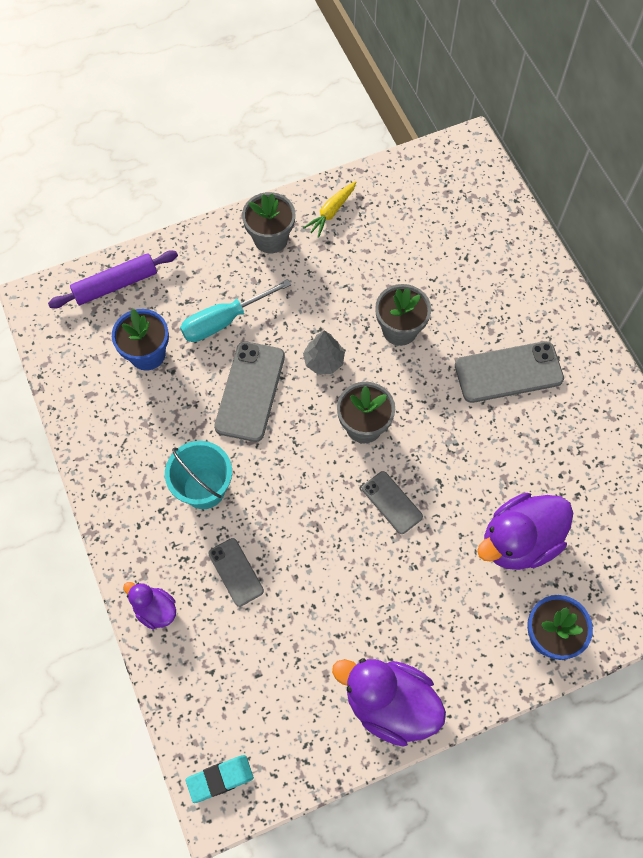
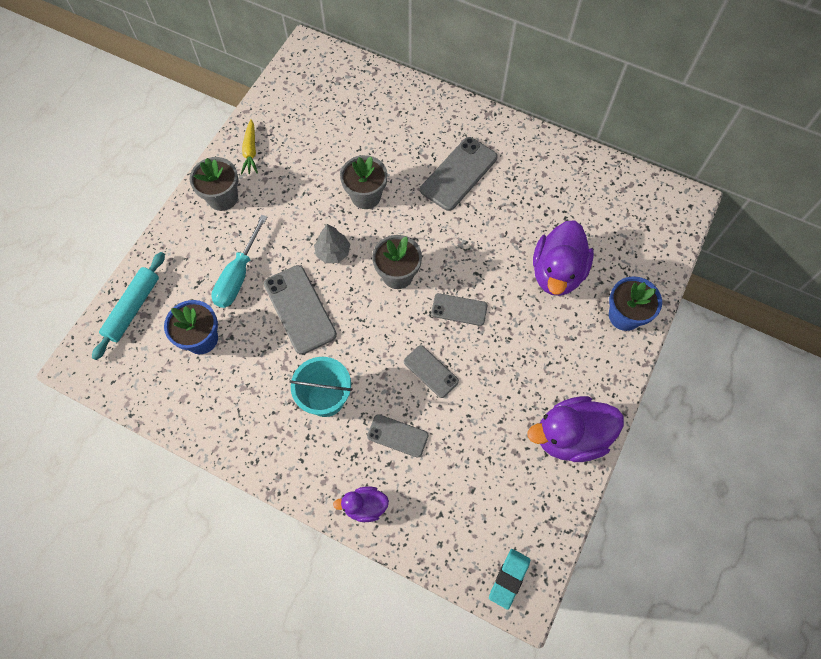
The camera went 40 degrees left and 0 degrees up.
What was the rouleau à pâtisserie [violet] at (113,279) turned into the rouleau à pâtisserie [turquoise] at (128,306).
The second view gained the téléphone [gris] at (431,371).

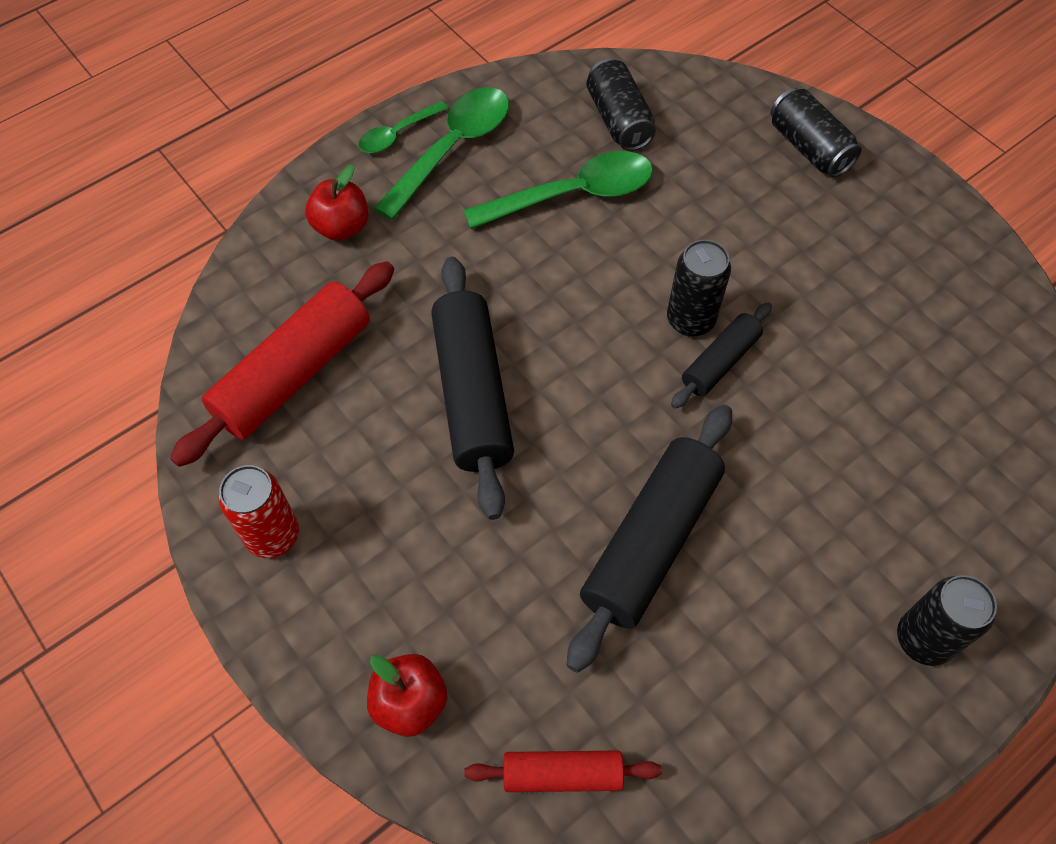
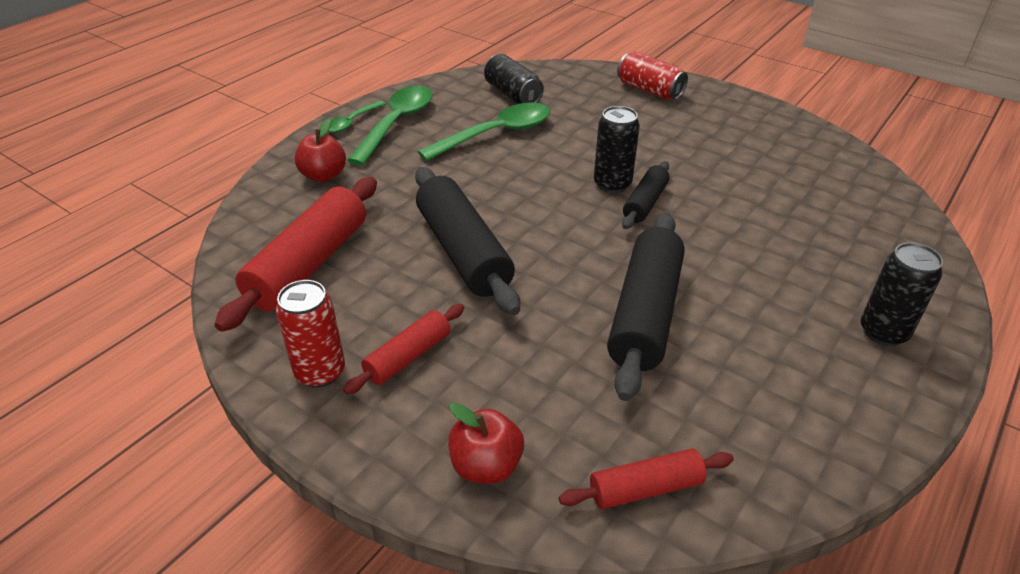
The camera went 15 degrees left and 20 degrees down.
What was the canette [noir] at (816,132) turned into the canette [rouge] at (652,75).
The second view gained the rouleau à pâtisserie [rouge] at (403,349).

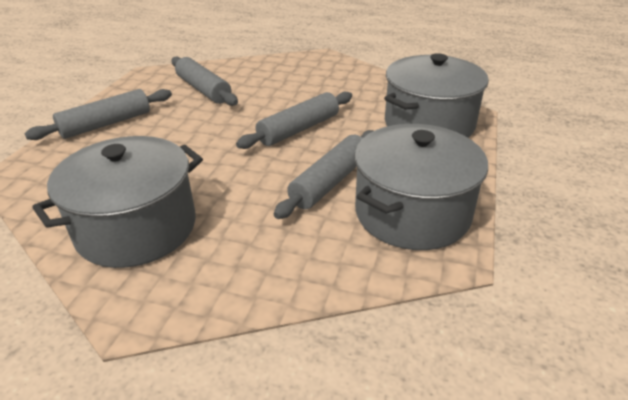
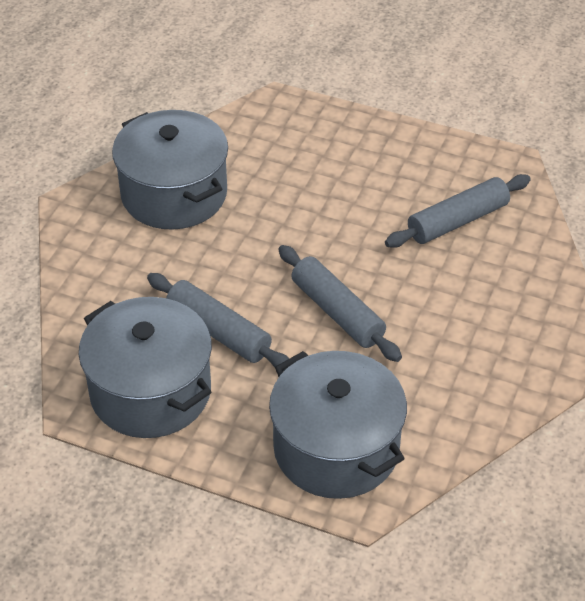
The camera went 95 degrees right and 10 degrees up.
The second view lost the rouleau à pâtisserie [gris] at (98,114).

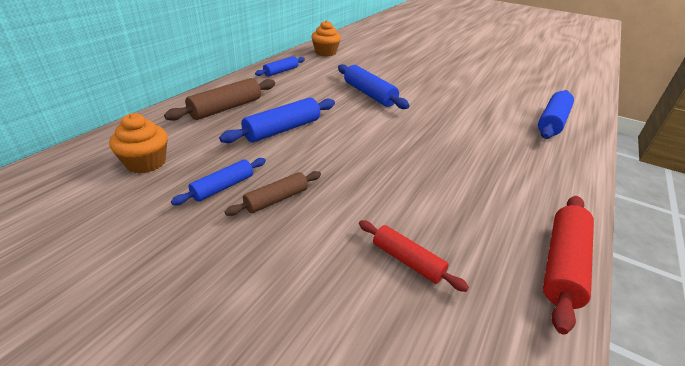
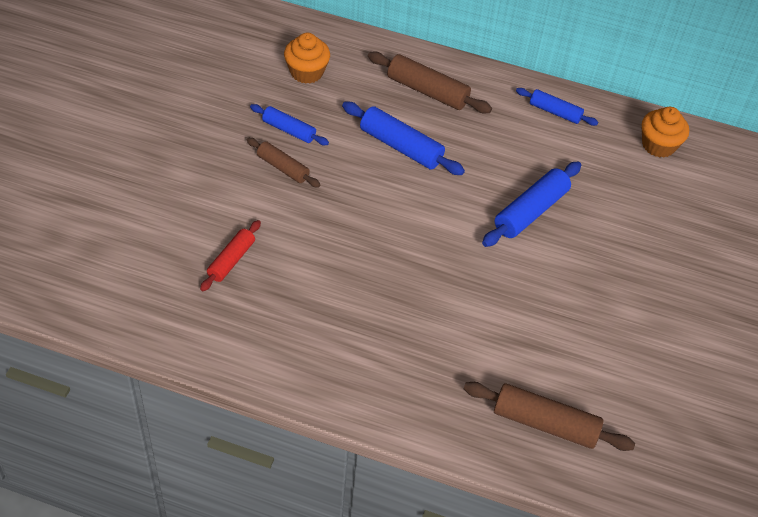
The camera went 75 degrees right and 15 degrees up.
What was the rouleau à pâtisserie [bleu] at (556,114) turned into the rouleau à pâtisserie [marron] at (549,416).
The second view lost the rouleau à pâtisserie [rouge] at (568,265).

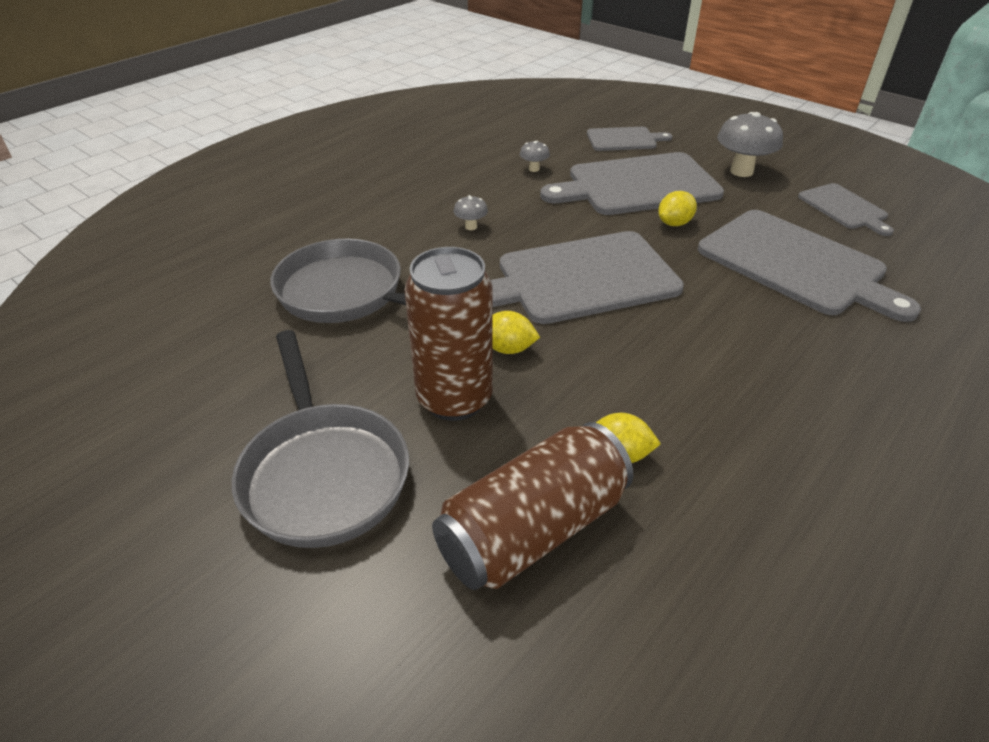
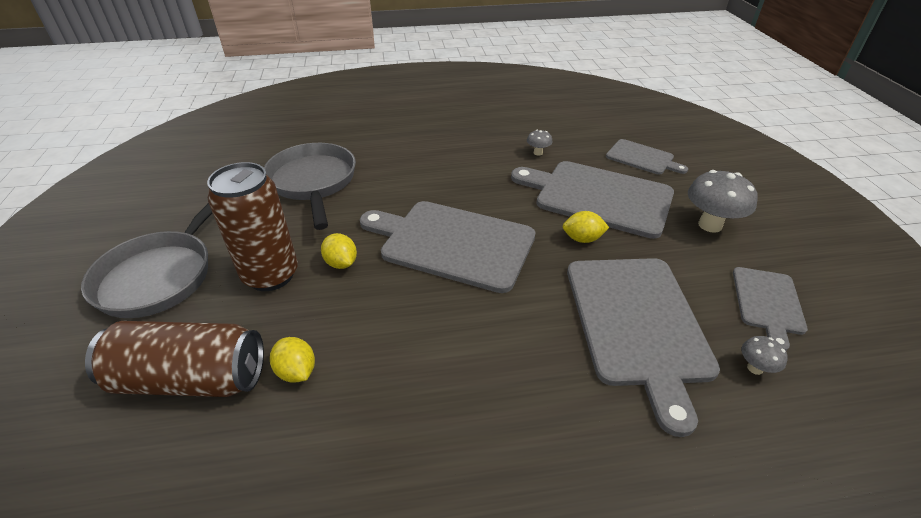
The camera went 40 degrees right and 0 degrees up.
The champignon [gris] ended up elsewhere, having gone from (471,212) to (764,355).

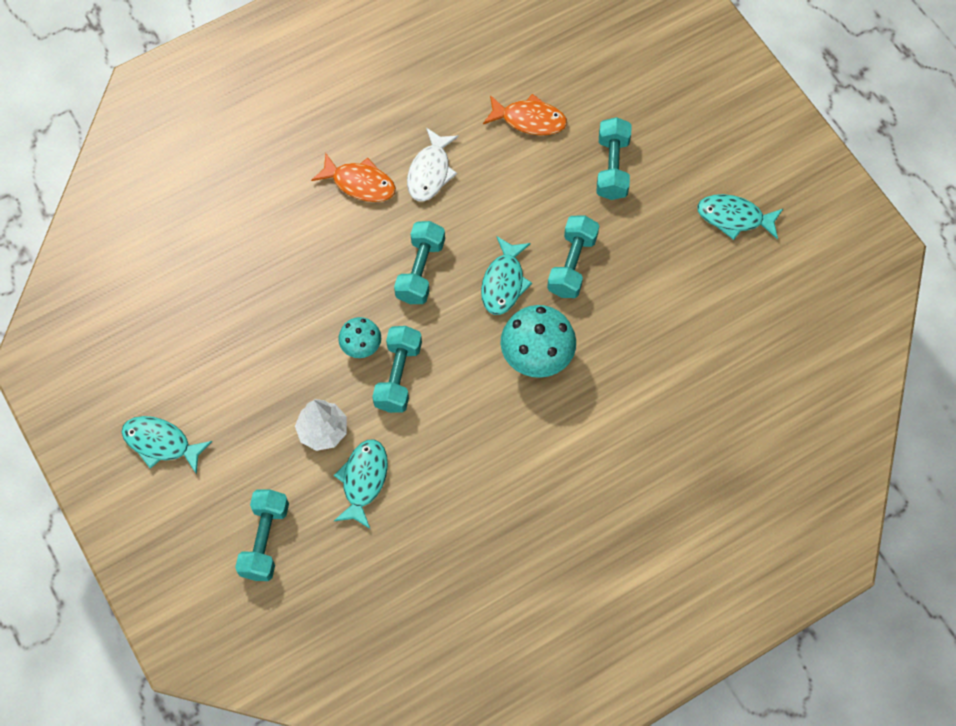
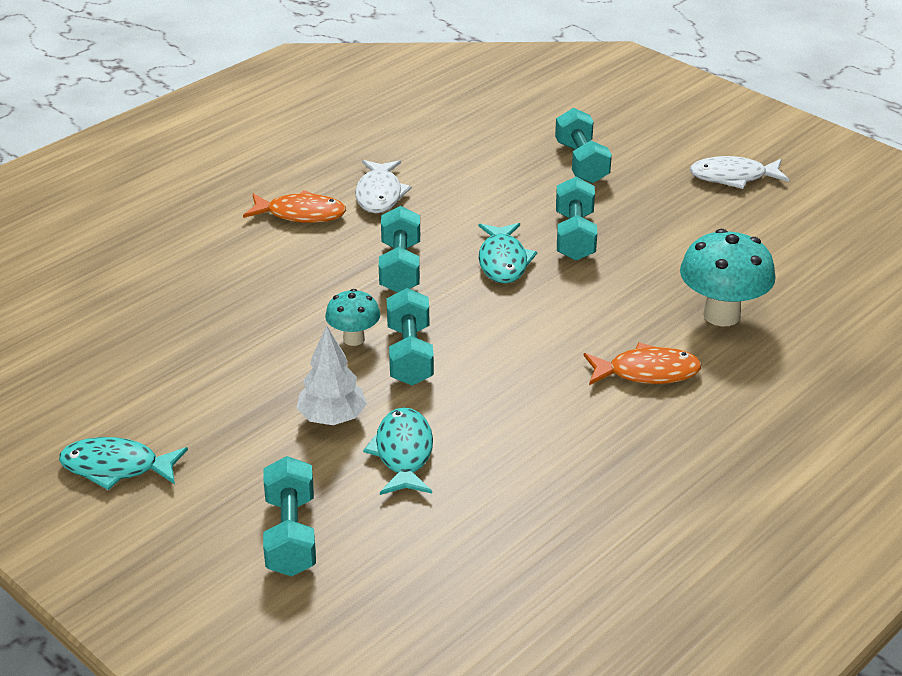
The camera went 15 degrees left and 30 degrees down.
The poisson [orange] ended up elsewhere, having gone from (525,114) to (643,363).
What was the poisson [turquoise] at (740,217) turned into the poisson [blanc] at (740,172).
The champignon [turquoise] ended up elsewhere, having gone from (538,341) to (728,277).

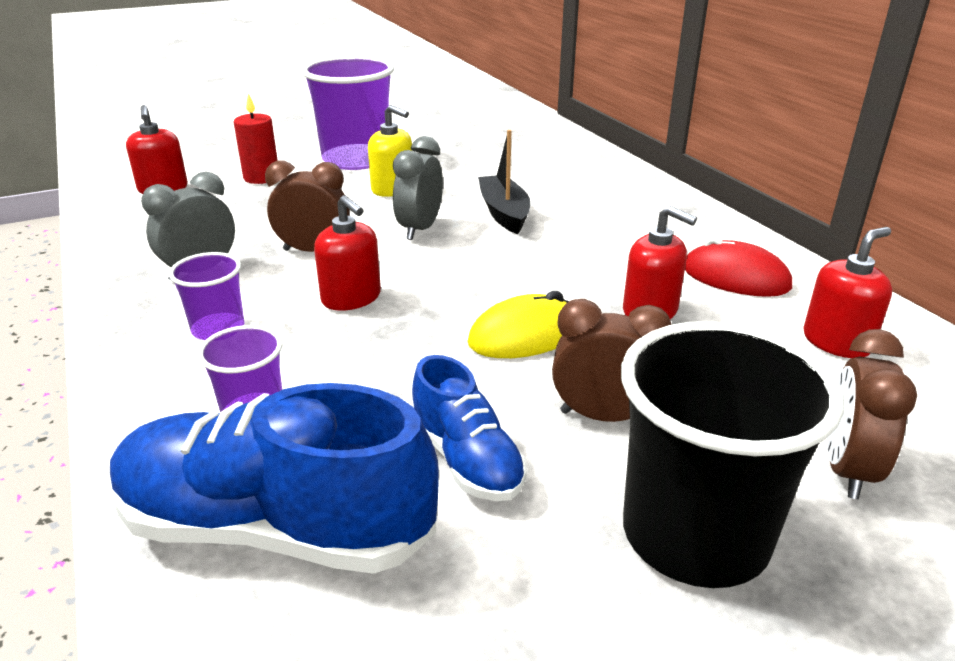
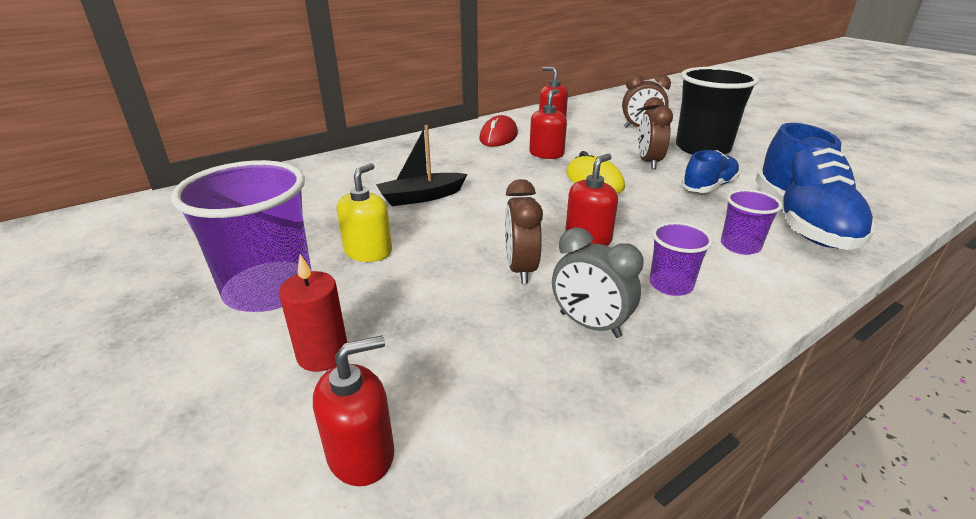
The camera went 100 degrees left and 0 degrees up.
The second view lost the réveil [gris] at (418,188).

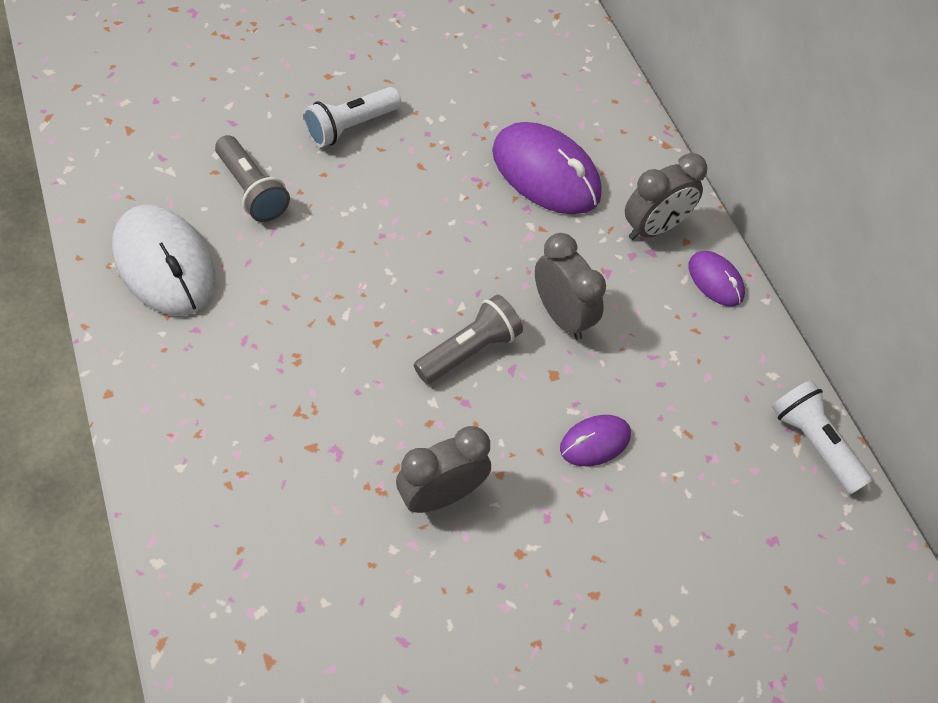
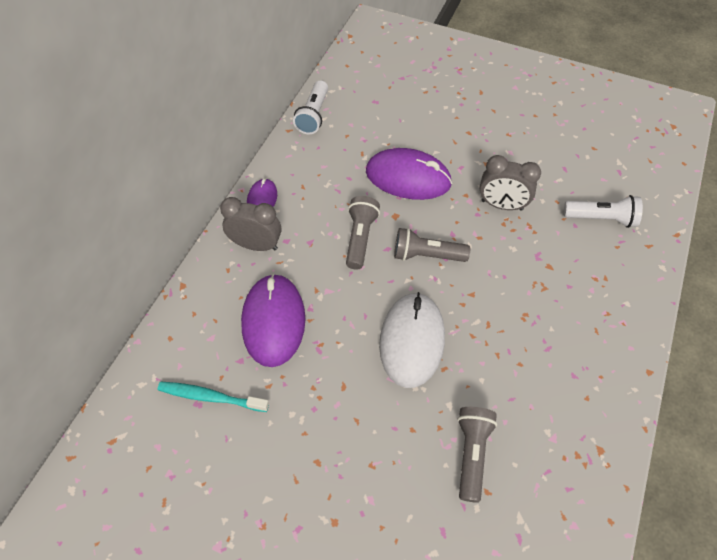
The camera went 130 degrees left and 0 degrees up.
The lampe de poche [blanc] ended up elsewhere, having gone from (352,117) to (603,211).
The souris [blanc] ended up elsewhere, having gone from (164,260) to (412,340).
Where the réveil [gris] stood at (570,286), the lampe de poche [gris] came to stand at (363,233).
The size of the souris [violet] at (595,440) changed by a factor of 1.93.
The second view gained the brosse à dents [turquoise] at (213,397).

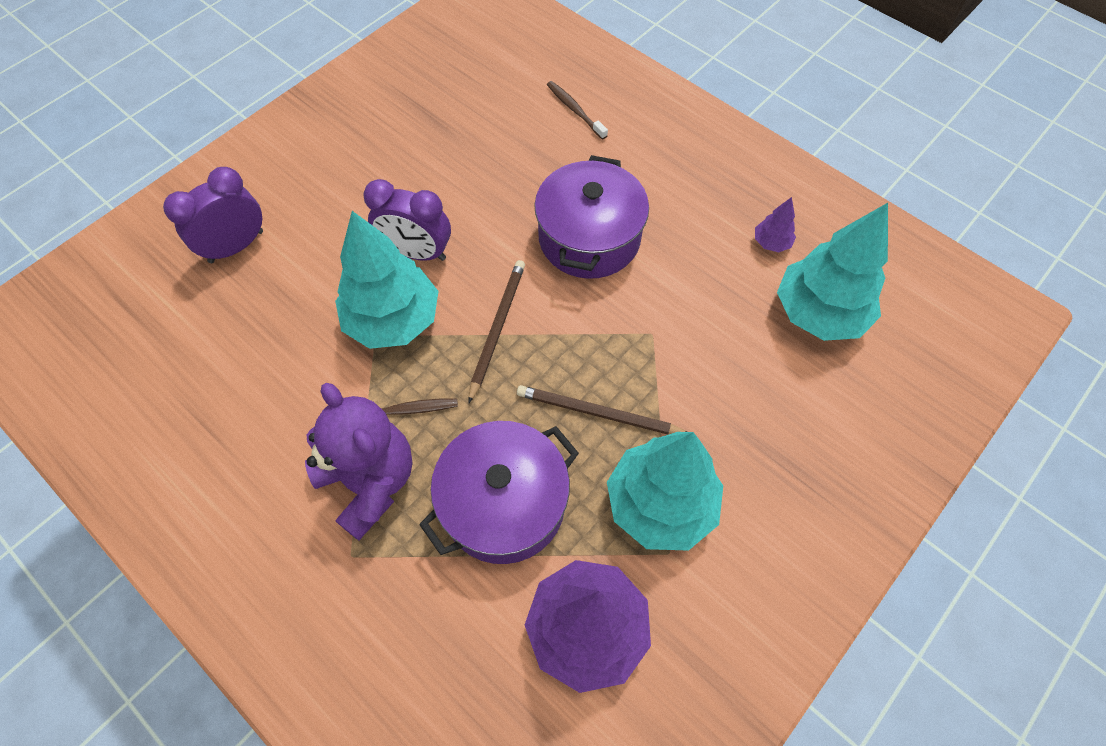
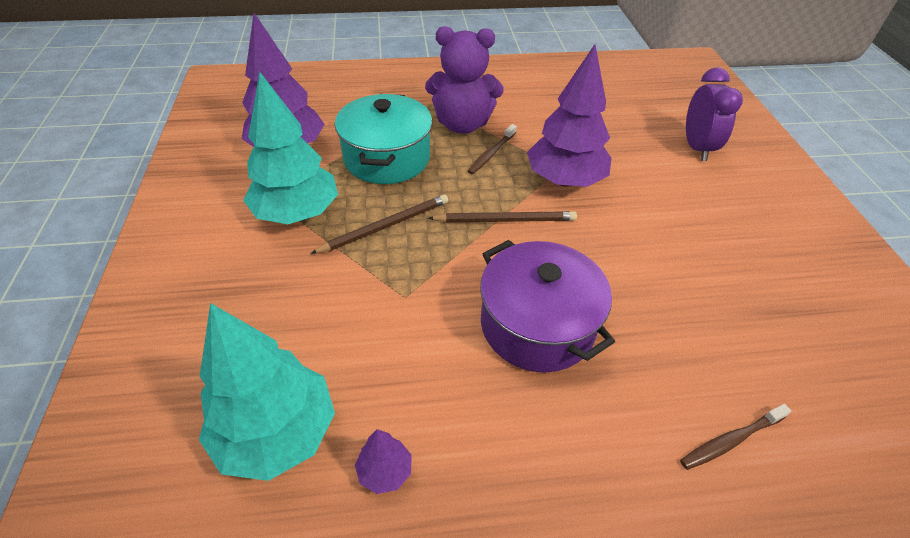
The camera went 130 degrees right and 15 degrees down.
The brosse à dents [marron] at (577,110) ended up facing another way, 150 degrees clockwise from before.
The second view lost the réveil [violet] at (407,220).
What was the arbre [turquoise] at (386,280) turned into the arbre [violet] at (569,115).
The crayon [marron] at (496,332) ended up facing another way, 60 degrees counterclockwise from before.
What was the marmite [violet] at (499,492) turned into the marmite [turquoise] at (383,139).

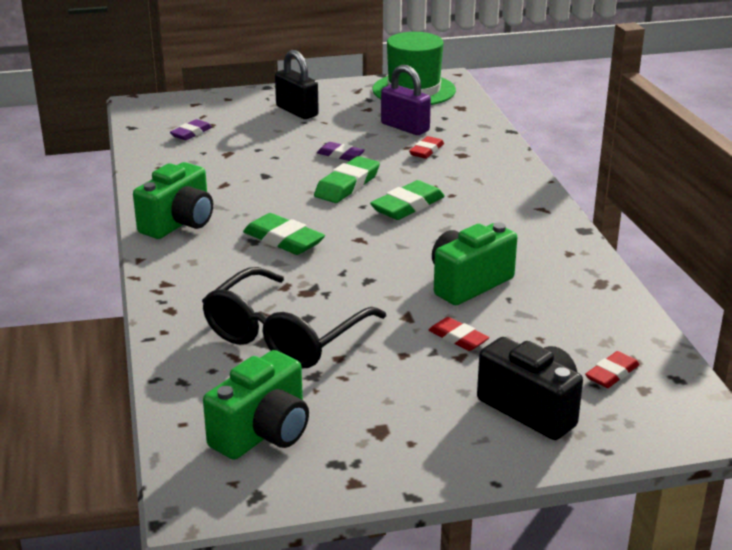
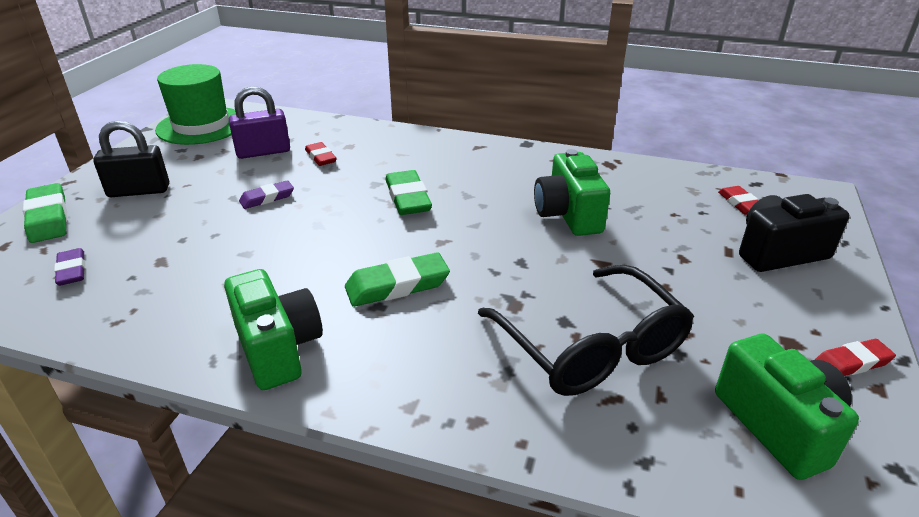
The camera went 60 degrees left and 5 degrees up.
The gomme [vert] ended up elsewhere, having gone from (347,179) to (45,213).
The gomme [rouge] ended up elsewhere, having gone from (458,334) to (855,357).

